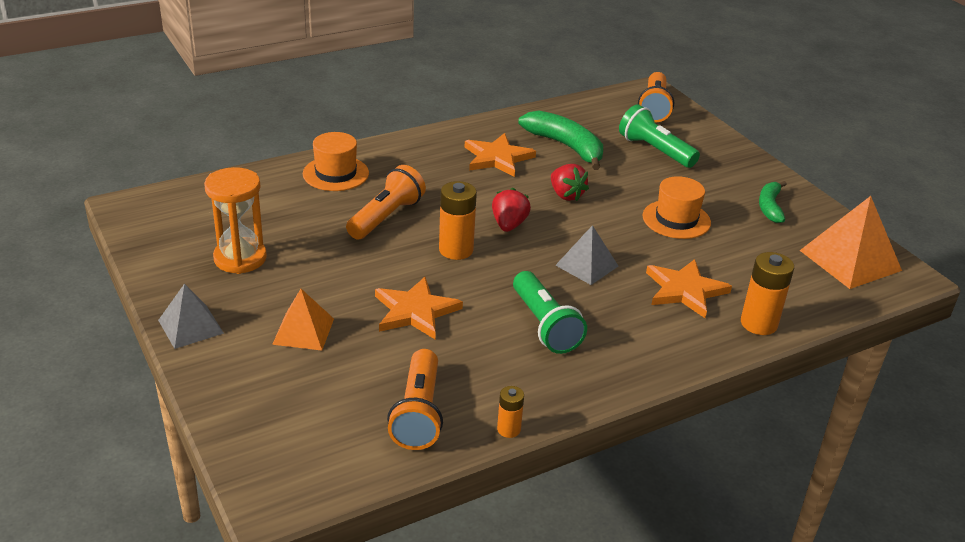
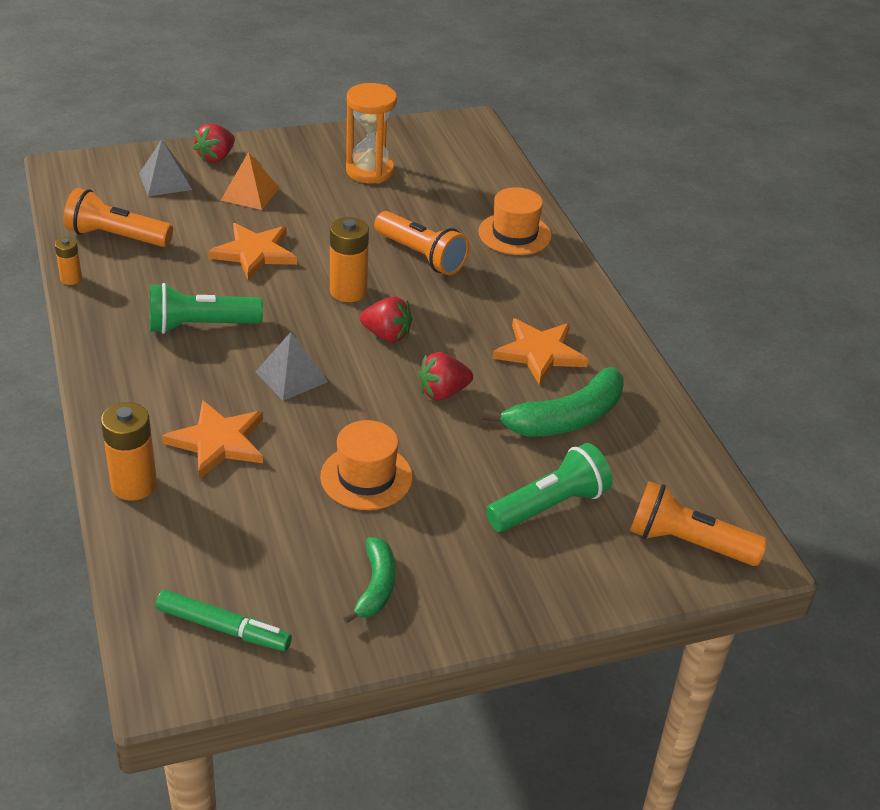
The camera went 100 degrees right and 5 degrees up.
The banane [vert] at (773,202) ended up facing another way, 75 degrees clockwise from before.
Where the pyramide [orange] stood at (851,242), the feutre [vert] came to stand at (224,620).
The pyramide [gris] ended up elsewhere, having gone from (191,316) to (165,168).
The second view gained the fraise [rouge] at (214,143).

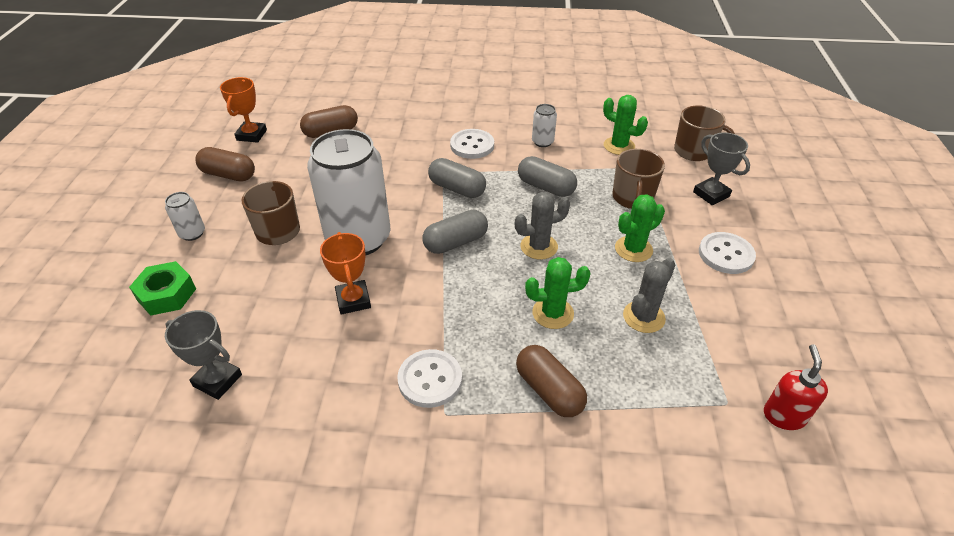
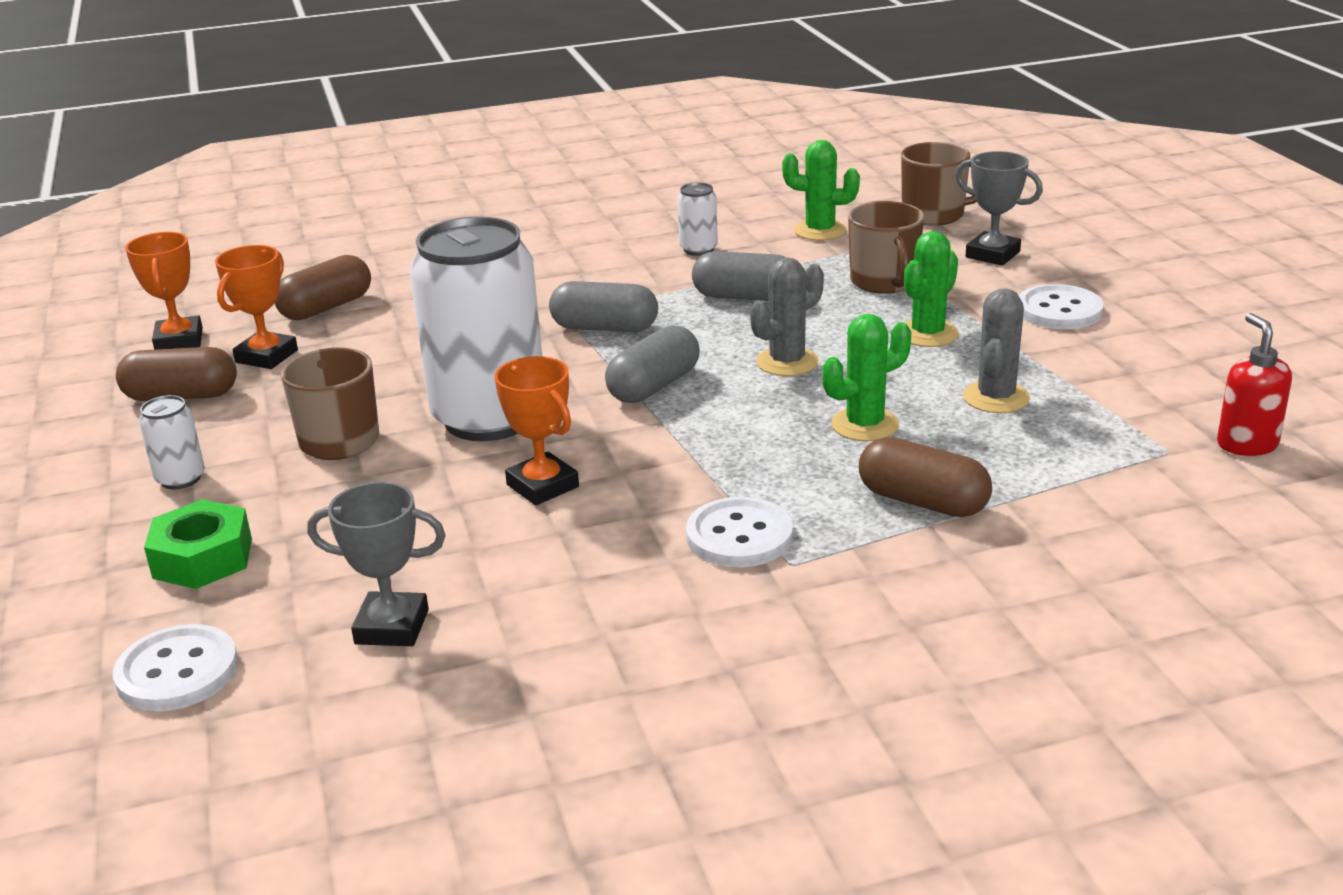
The camera went 20 degrees left and 15 degrees down.
The bouton [blanc] ended up elsewhere, having gone from (472,144) to (175,667).
The second view gained the trophée [orange] at (256,307).

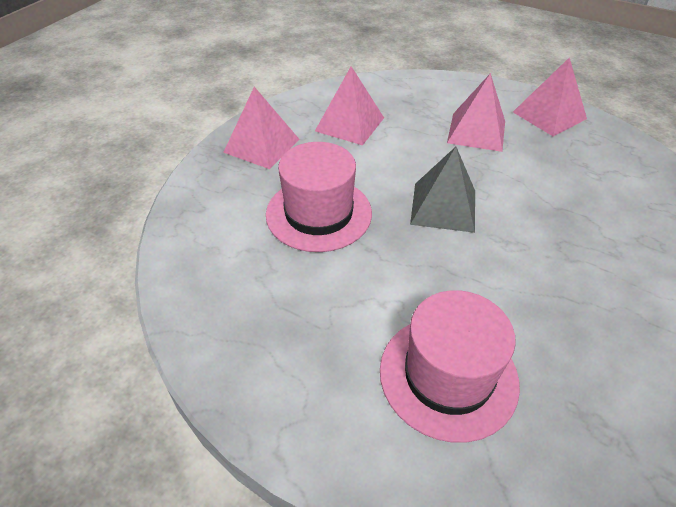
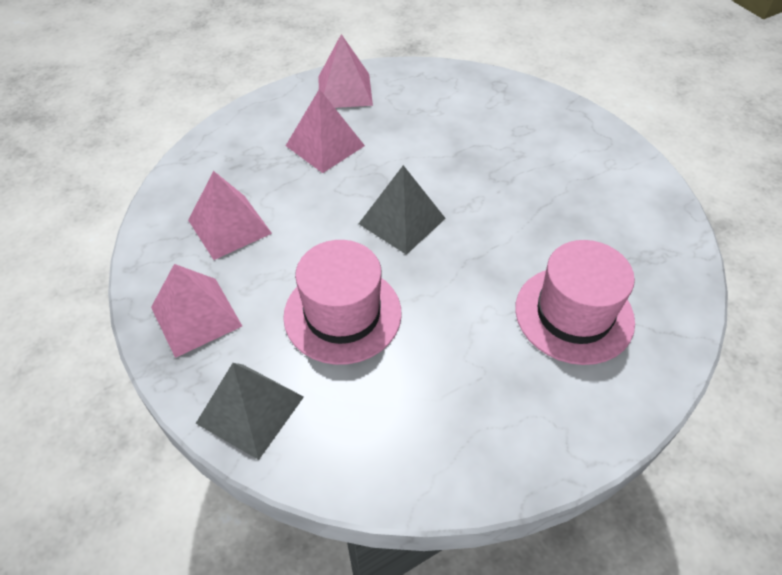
The camera went 60 degrees left and 5 degrees up.
The second view gained the pyramide [gris] at (249,411).

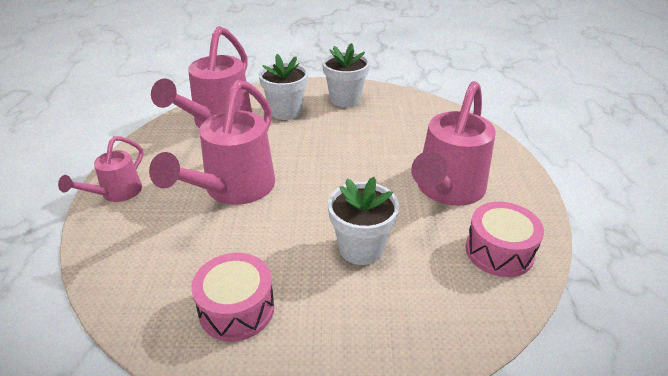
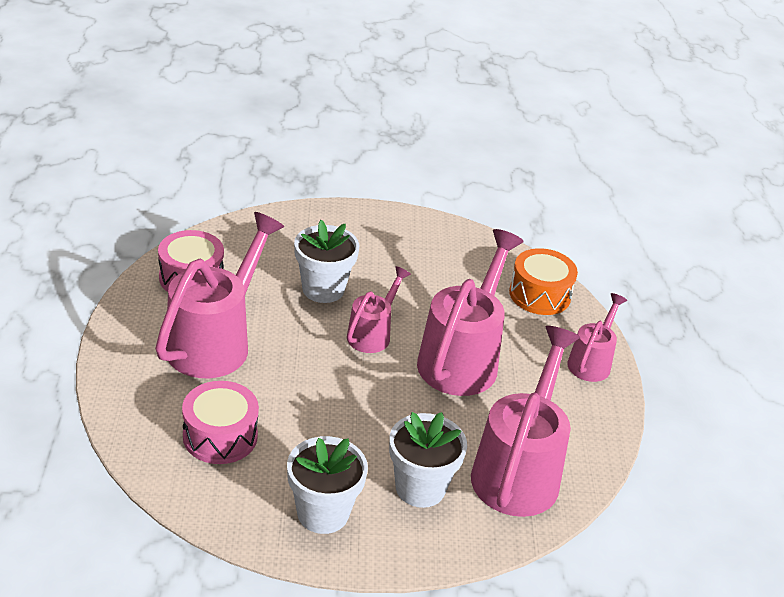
The camera went 175 degrees right and 0 degrees up.
The tambour [rose] ended up elsewhere, having gone from (233,297) to (220,422).
The second view gained the tambour [orange] at (543,281).
The second view gained the arrosoir [rose] at (379,309).

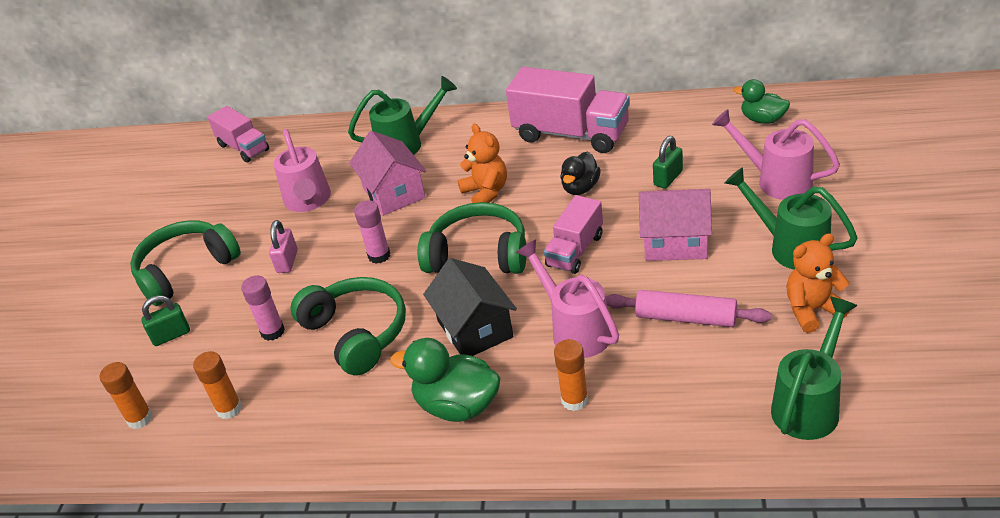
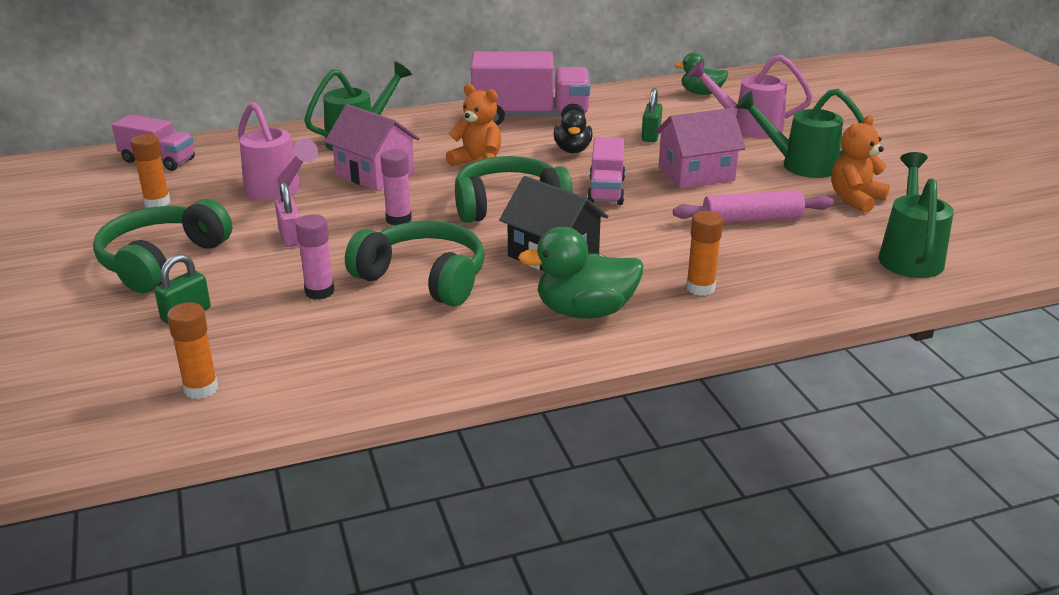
The camera went 30 degrees left and 10 degrees down.
The second view lost the arrosoir [rose] at (567,298).
The bâton de colle [orange] ended up elsewhere, having gone from (217,385) to (150,171).

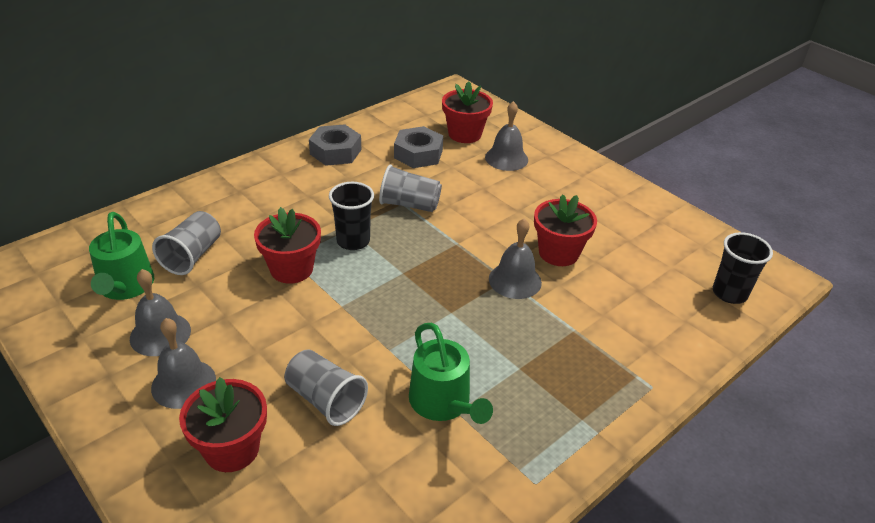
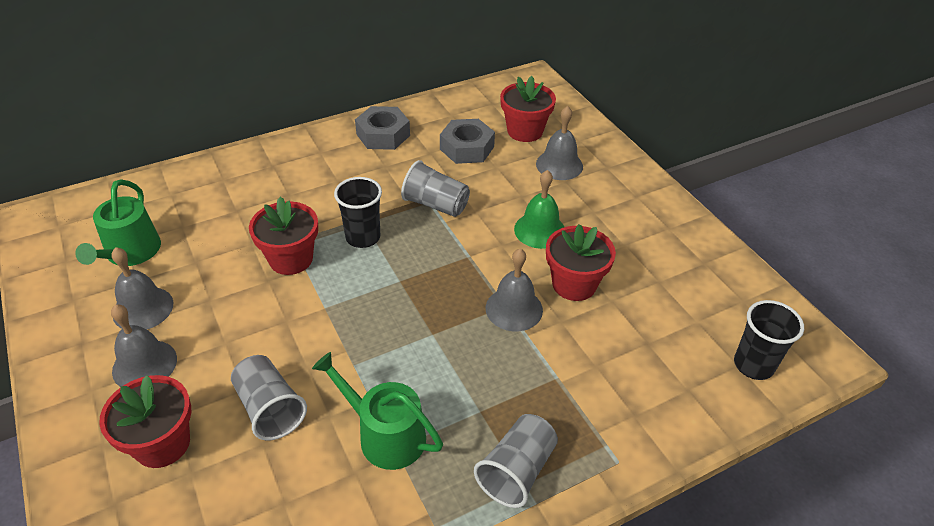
The camera went 15 degrees right and 5 degrees up.
The gobelet [gris] ended up elsewhere, having gone from (186,243) to (516,461).
The arrosoir [vert] at (451,373) ended up facing another way, 135 degrees clockwise from before.
The second view gained the cloche [vert] at (539,209).

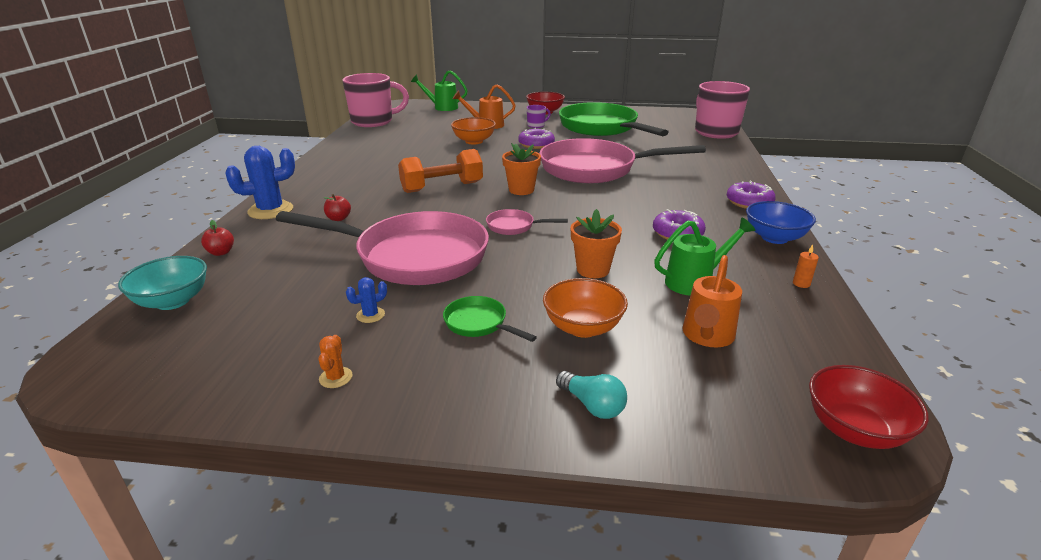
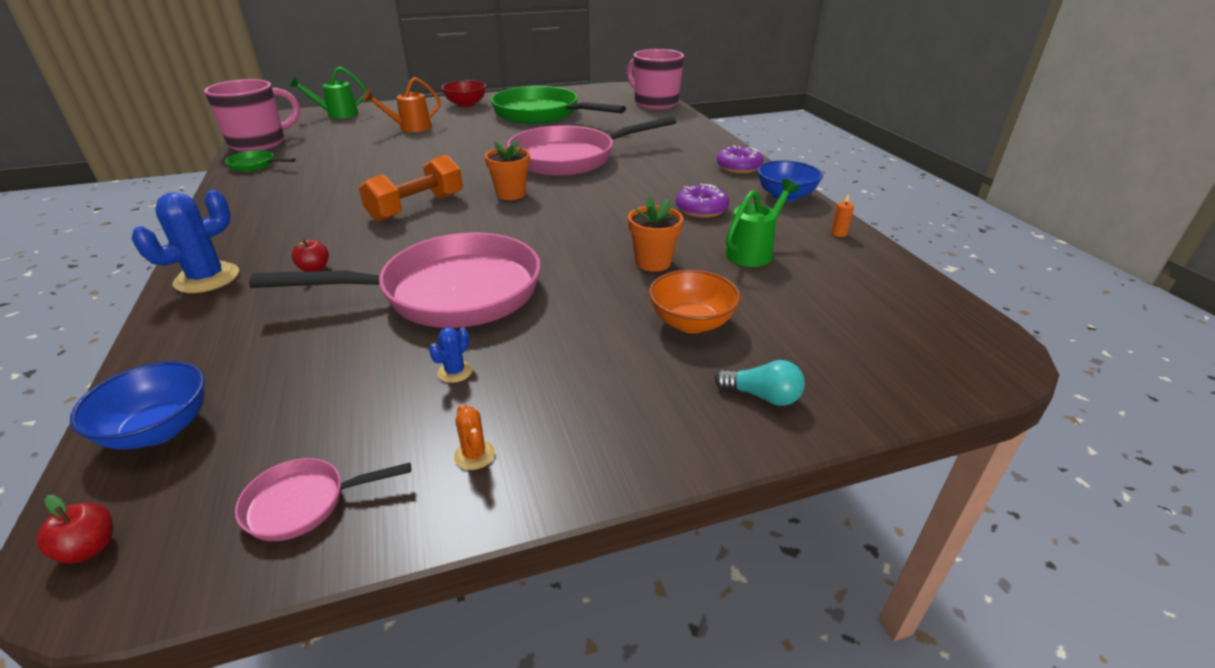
The camera went 25 degrees left and 5 degrees up.
The second view lost the tasse [violet] at (539,116).
The second view lost the bol [orange] at (473,130).
The second view lost the beignet [violet] at (536,138).
The poêle [rose] ended up elsewhere, having gone from (527,222) to (323,499).
The pomme [rouge] ended up elsewhere, having gone from (217,238) to (74,529).
The second view lost the arrosoir [orange] at (712,301).
What was the bol [turquoise] at (162,283) turned into the bol [bleu] at (137,405).
The poêle [vert] ended up elsewhere, having gone from (490,319) to (260,161).
The second view lost the bol [rouge] at (869,407).

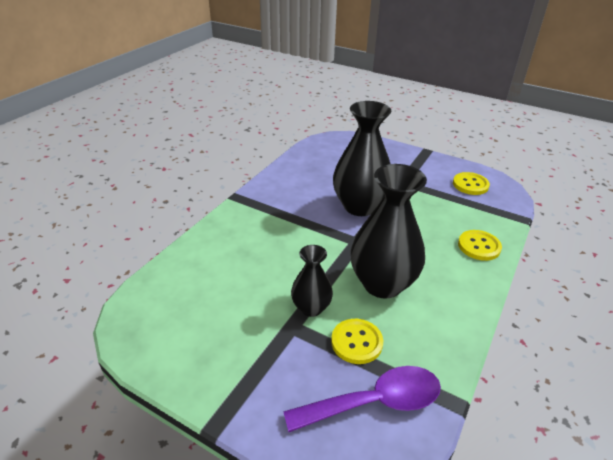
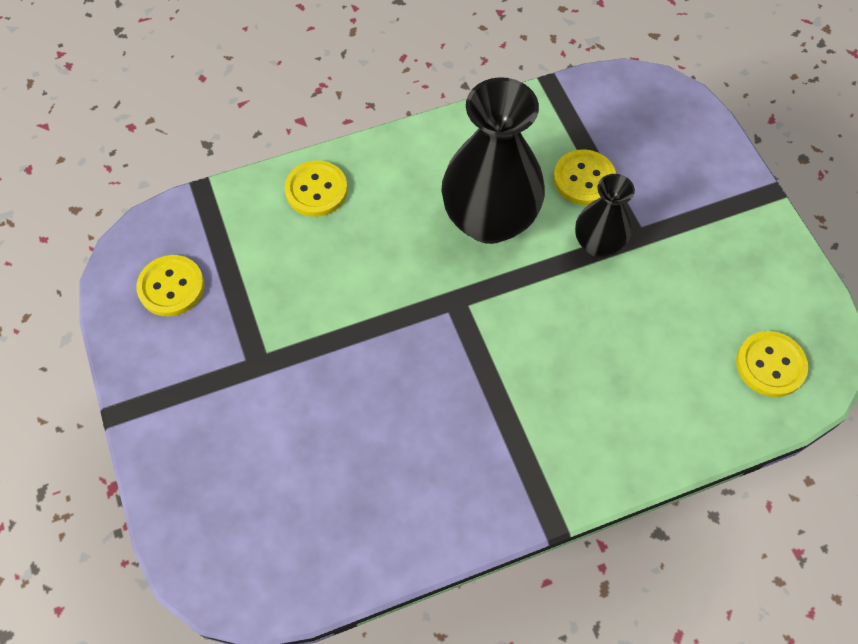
The camera went 140 degrees left and 25 degrees up.
The second view lost the vase [noir] at (362,158).
The second view lost the cuillère [violet] at (362,399).
The second view gained the bouton [jaune] at (772,364).

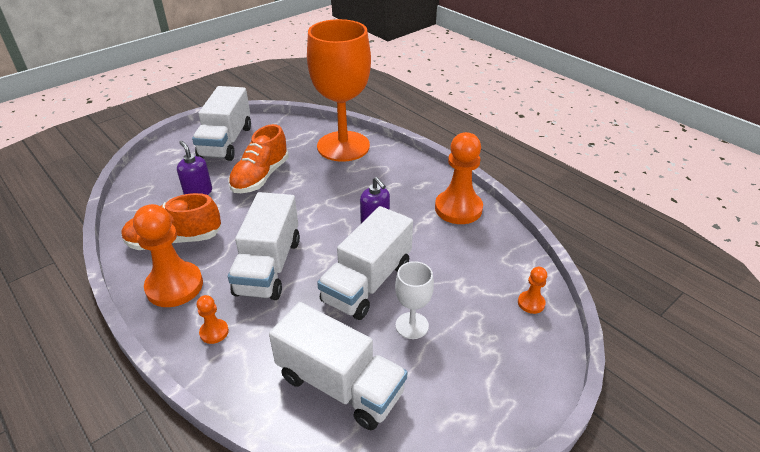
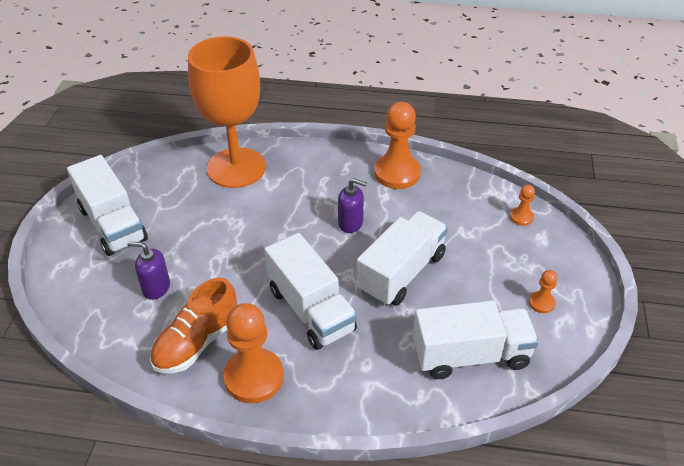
The camera went 40 degrees left and 5 degrees up.
The second view lost the chaussure [orange] at (258,158).
The camion [blanc] at (365,263) ended up facing another way, 135 degrees counterclockwise from before.
The second view lost the verre à pied [blanc] at (414,300).
The pion [orange] ended up elsewhere, having gone from (213,319) to (543,291).

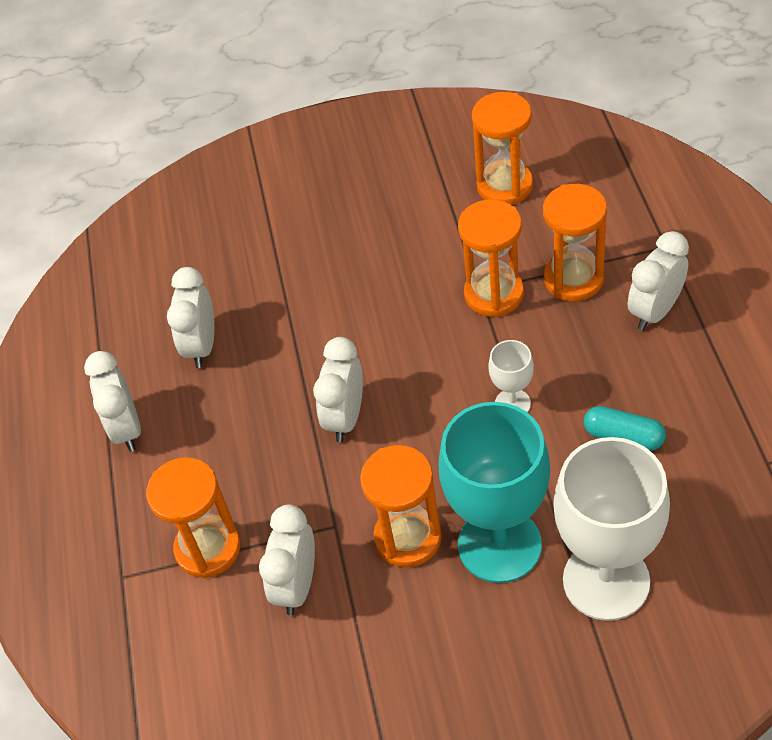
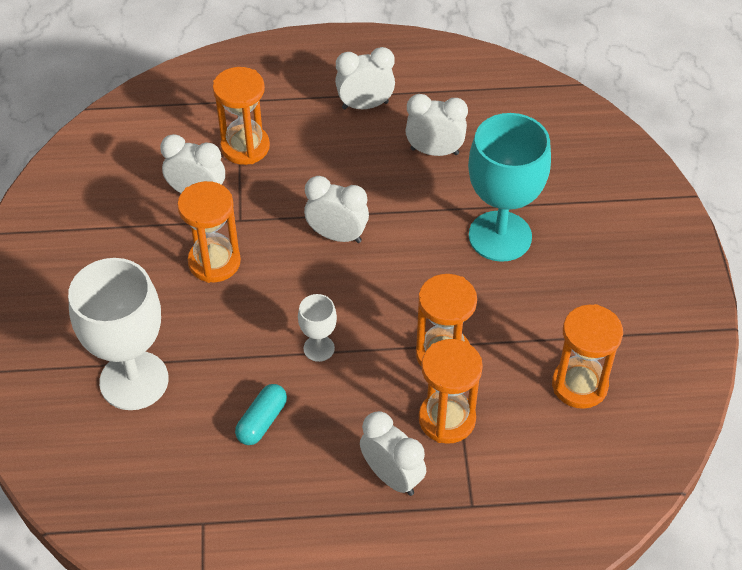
The camera went 90 degrees right and 0 degrees up.
The verre à pied [turquoise] ended up elsewhere, having gone from (494,492) to (509,187).

